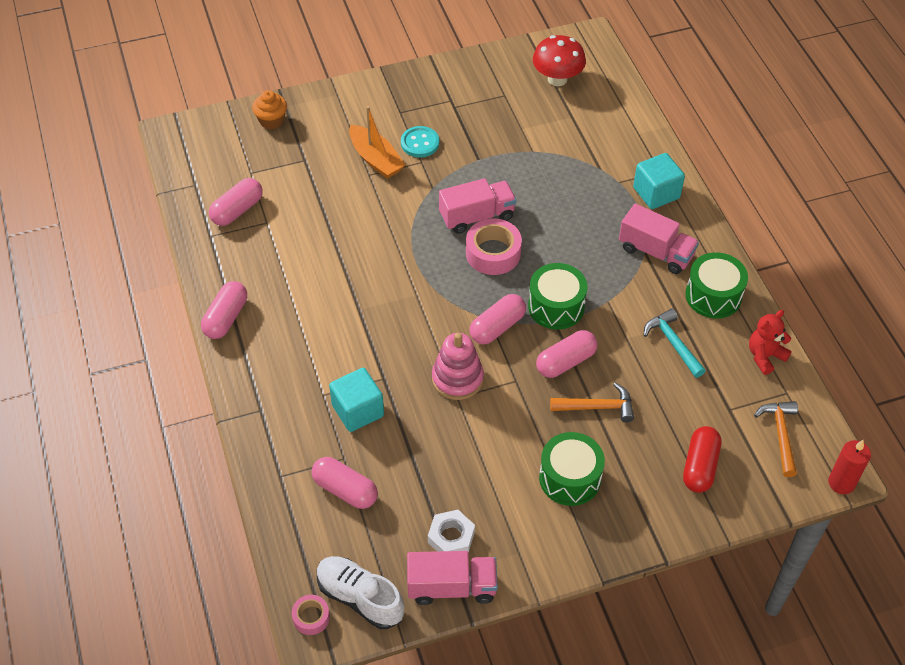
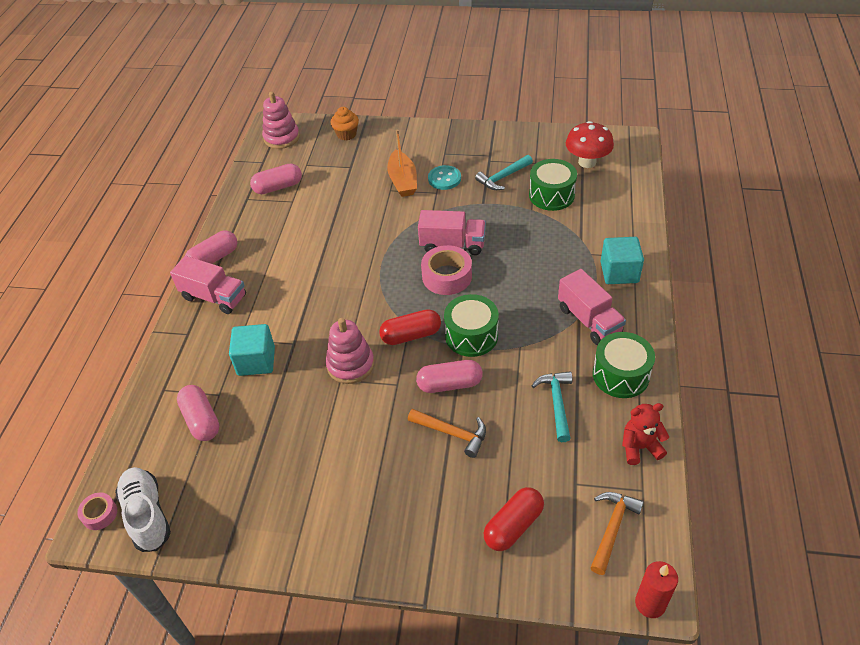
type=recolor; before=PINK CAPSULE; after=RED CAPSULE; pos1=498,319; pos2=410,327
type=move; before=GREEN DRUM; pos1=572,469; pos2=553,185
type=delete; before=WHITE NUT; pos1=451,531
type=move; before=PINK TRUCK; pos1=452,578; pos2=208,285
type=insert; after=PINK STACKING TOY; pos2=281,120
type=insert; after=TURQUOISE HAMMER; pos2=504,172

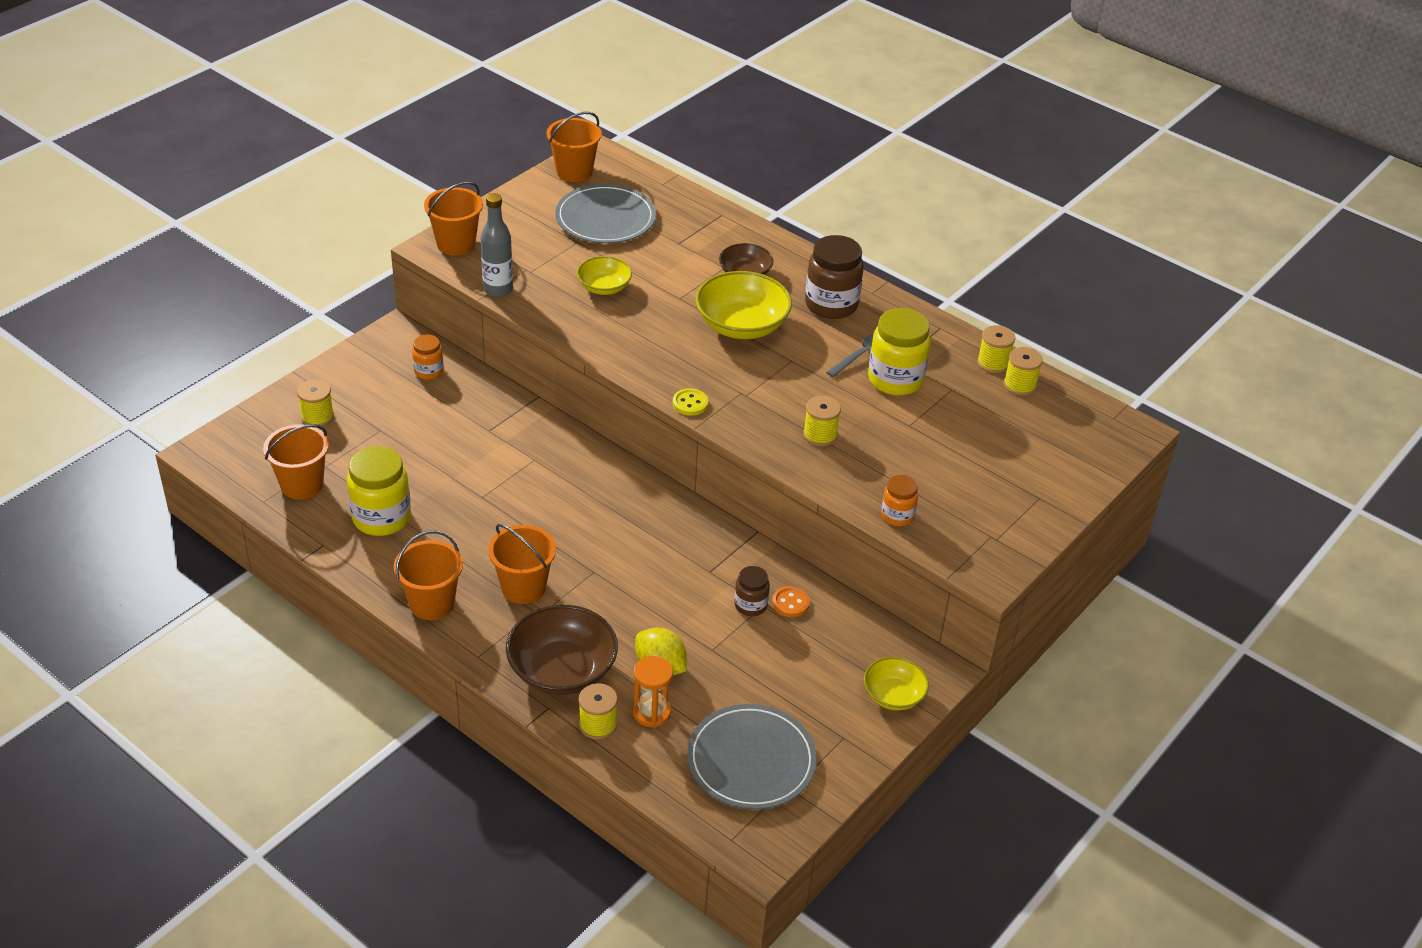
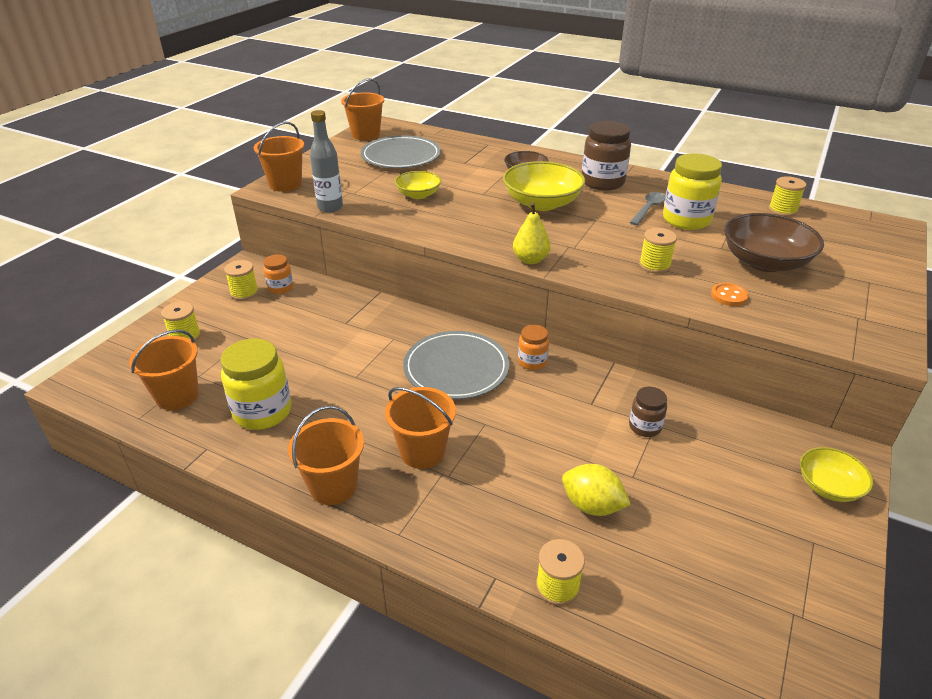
type=move; before=YELLOW SPOOL; pos1=996,349; pos2=241,280
type=replace; before=YELLOW BUTTON; after=YELLOW PEAR; pos1=690,402; pos2=531,233
type=move; before=ORANGE JAR; pos1=899,500; pos2=533,347
type=move; before=ORANGE BUTTON; pos1=791,601; pos2=730,294
type=move; before=BROWN BOWL; pos1=562,650; pos2=774,242
type=delete; before=ORANGE HOURGLASS; pos1=653,692
type=move; before=GREY PLATE; pos1=752,756; pos2=456,365

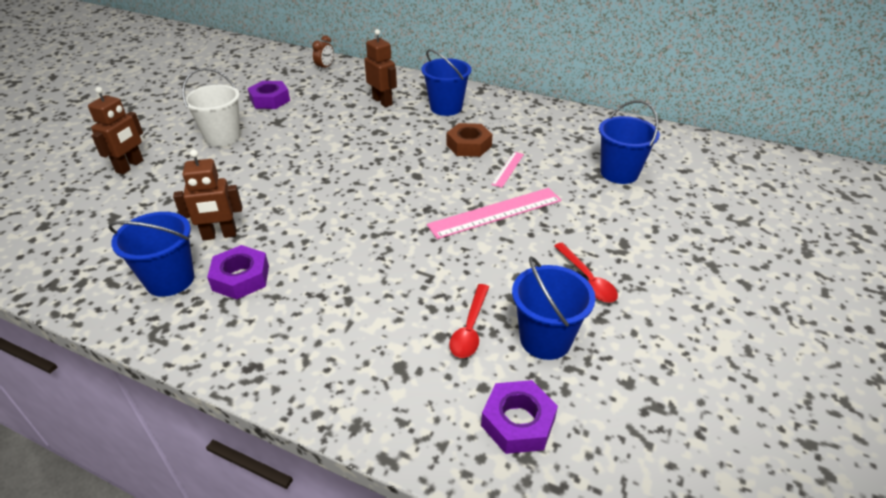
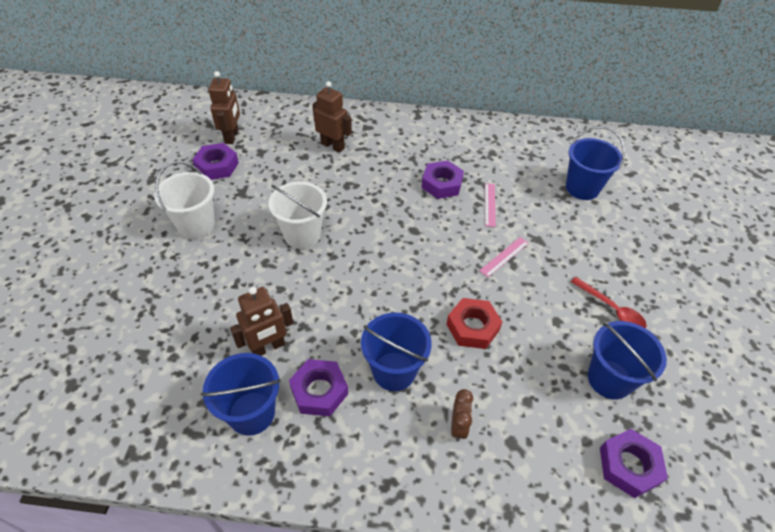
type=move; before=BROWN CLOCK; pos1=323,53; pos2=462,415
type=move; before=BLUE BUCKET; pos1=446,82; pos2=396,352
type=move; before=BROWN ROBOT; pos1=115,130; pos2=224,107
type=recolor; before=BROWN NUT; after=PURPLE NUT; pos1=469,140; pos2=442,179
type=resize; before=PINK RULER; pos1=494,213; pos2=503,257; scale=0.51
type=delete; before=RED SPOON; pos1=469,321
type=insert; after=WHITE BUCKET; pos2=297,215
type=insert; after=RED NUT; pos2=474,323

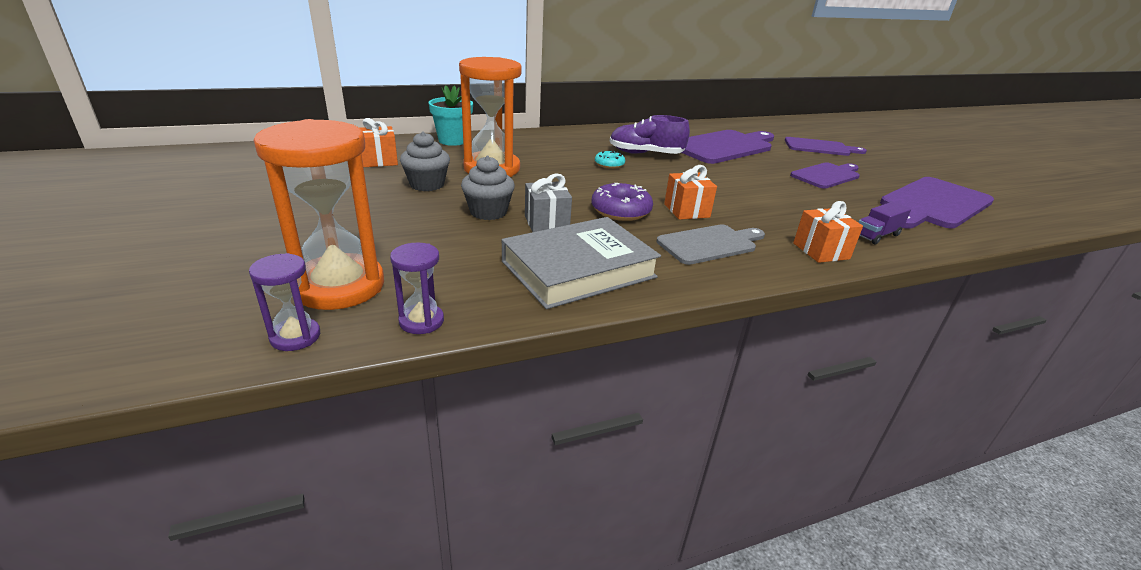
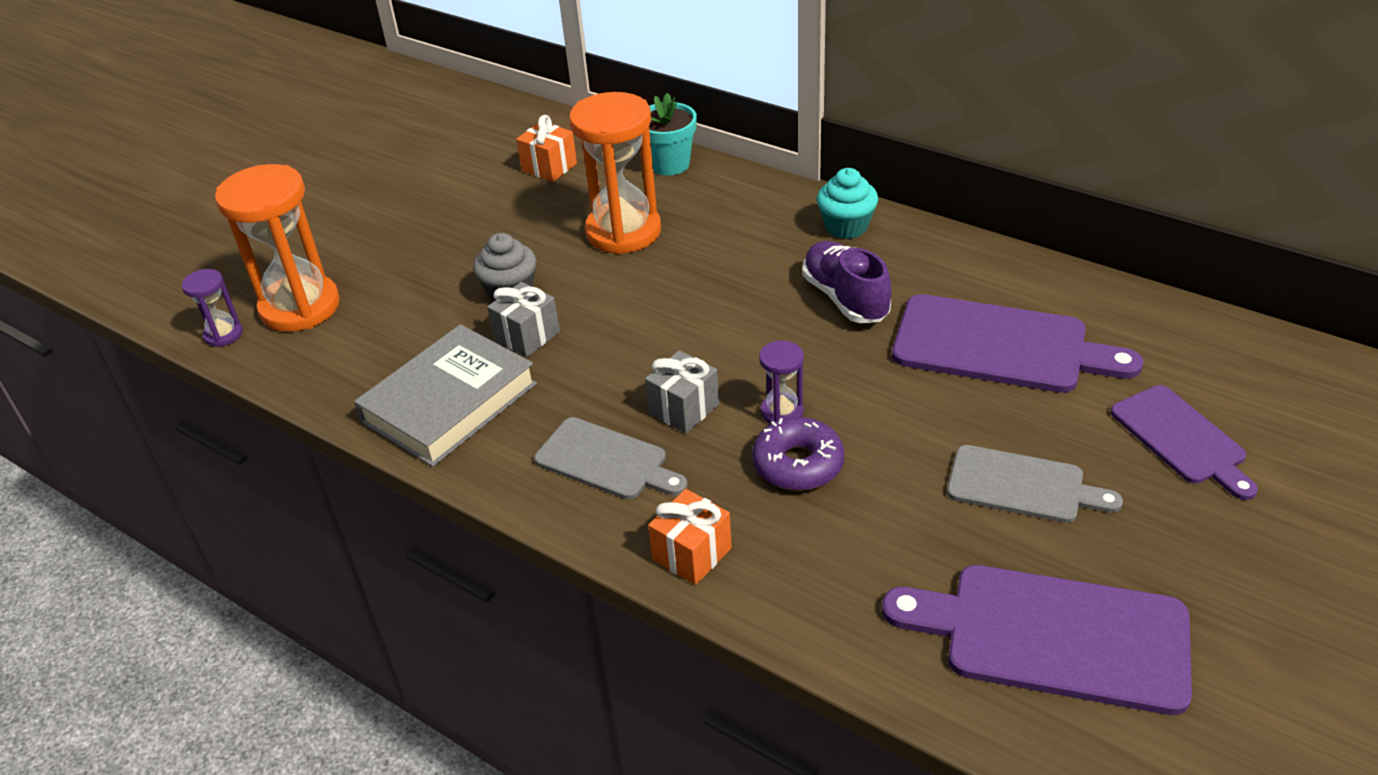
type=delete; before=GREY CUPCAKE; pos1=425,161
type=delete; before=TURQUOISE DONUT; pos1=610,160
type=recolor; before=PURPLE CUTTING BOARD; after=GREY CUTTING BOARD; pos1=825,175; pos2=1035,484
type=recolor; before=ORANGE GIFT; after=GREY GIFT; pos1=690,192; pos2=682,391
type=move; before=PURPLE DONUT; pos1=622,202; pos2=798,454
type=delete; before=PURPLE TRUCK; pos1=884,223
type=rotate; before=GREY BOOK; pos1=581,263; pos2=445,395; turn=-75
type=move; before=PURPLE HOURGLASS; pos1=417,288; pos2=781,382
type=insert; after=TURQUOISE CUPCAKE; pos2=847,203

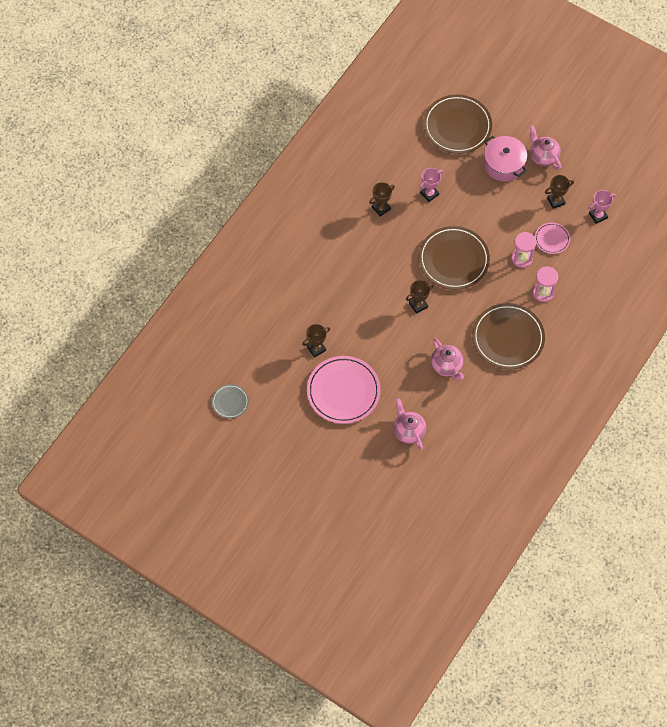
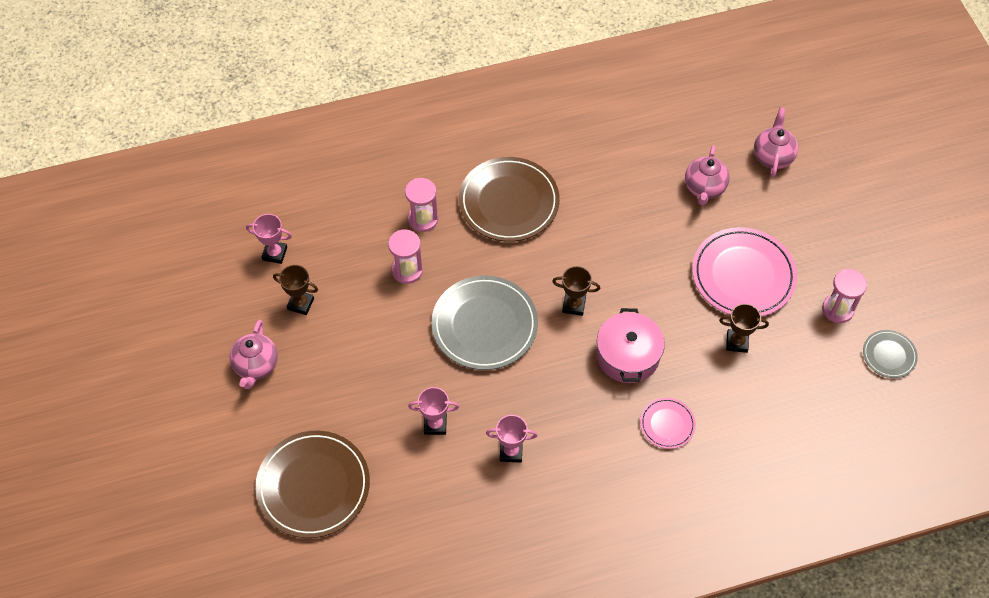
type=move; before=PINK POT; pos1=505,158; pos2=630,345
type=recolor; before=BROWN TROPHY; after=PINK TROPHY; pos1=382,199; pos2=512,439
type=move; before=PINK PLATE; pos1=552,238; pos2=668,423
type=recolor; before=BROWN PLATE; after=GREY PLATE; pos1=454,258; pos2=484,323
type=move; before=PINK TEAPOT; pos1=447,359; pos2=776,142
type=insert; after=PINK HOURGLASS; pos2=844,296

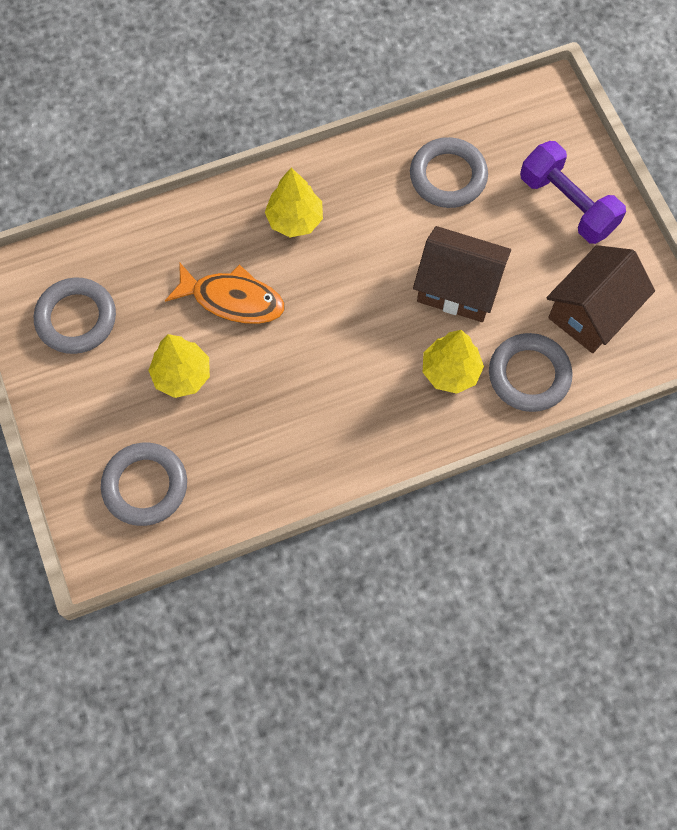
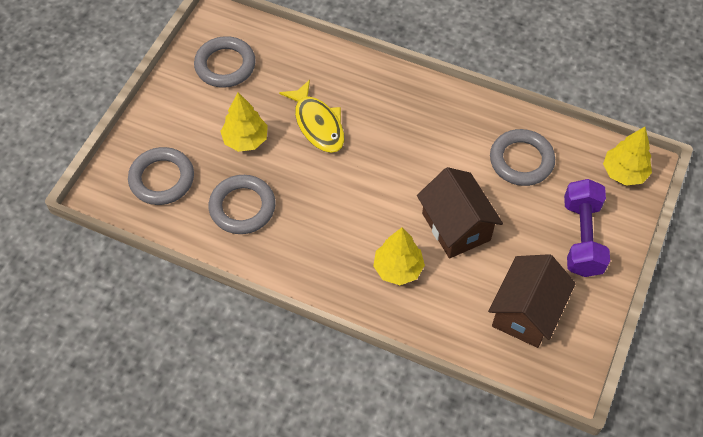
type=move; before=YELLOW TREE; pos1=294,202; pos2=627,156
type=rotate; before=BROWN HOUSE; pos1=600,299; pos2=532,301; turn=-60
type=recolor; before=ORANGE FISH; after=YELLOW FISH; pos1=224,293; pos2=311,116
type=move; before=GREY RING; pos1=531,372; pos2=242,204

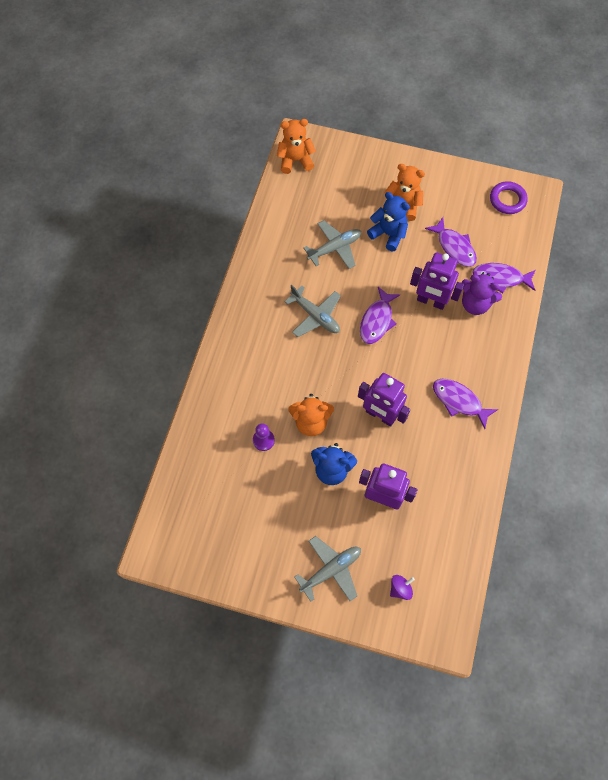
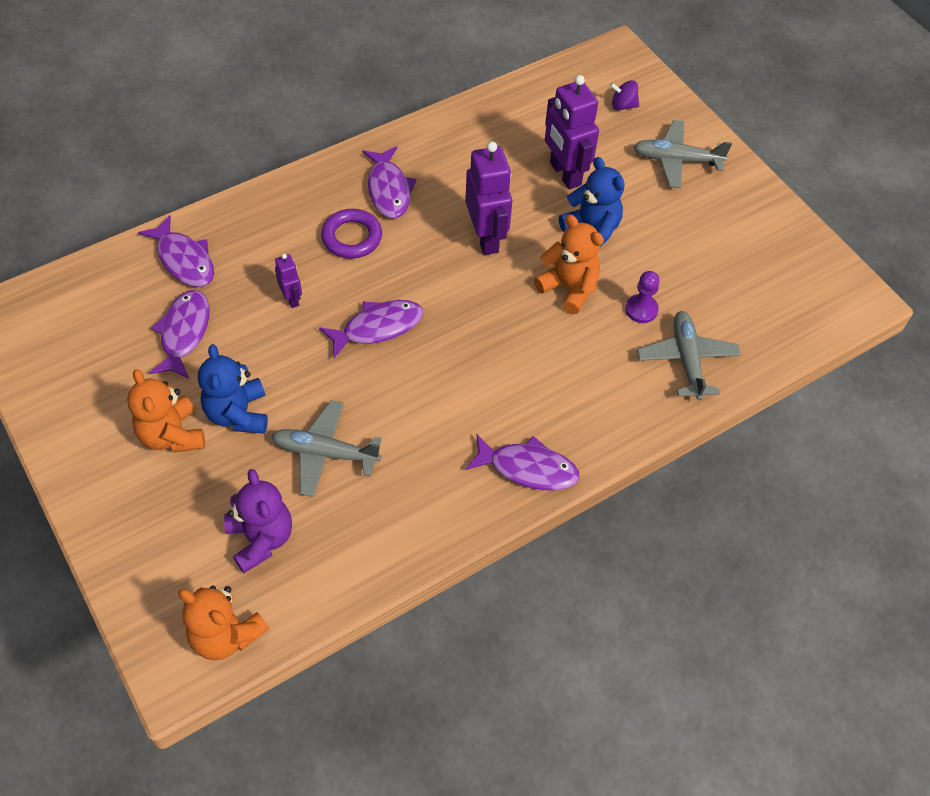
type=move; before=PURPLE RING; pos1=508,197; pos2=351,234
type=resize; before=PURPLE ROBOT; pos1=437,281; pos2=288,281; scale=0.51
type=move; before=PURPLE TEDDY BEAR; pos1=481,294; pos2=258,521
type=move; before=GREY PLANE; pos1=313,311; pos2=689,356
type=insert; after=PURPLE FISH; pos2=522,462

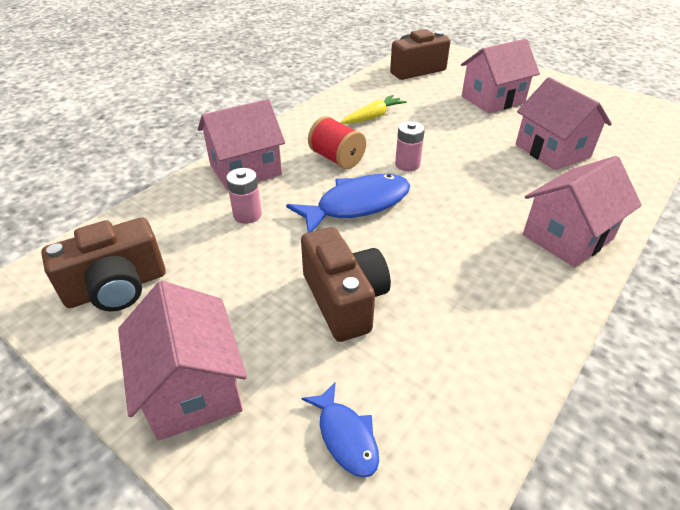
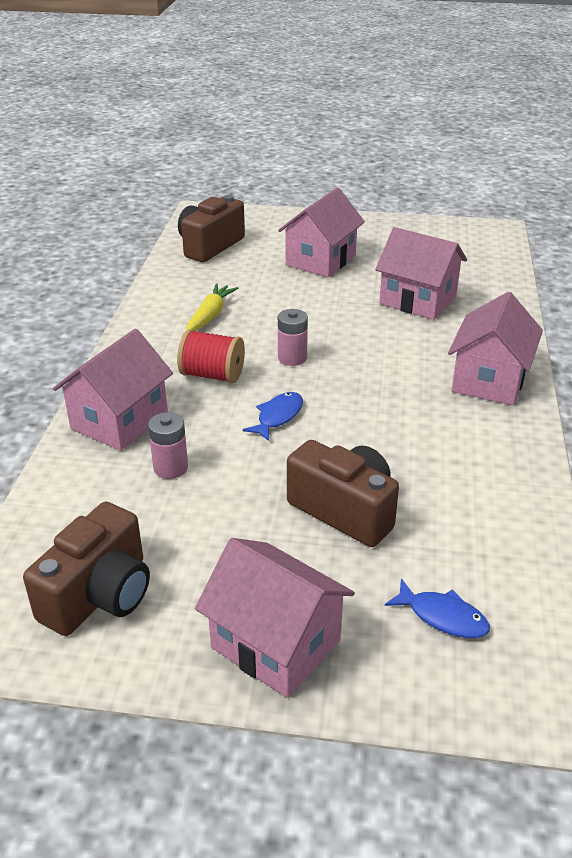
type=resize; before=BLUE FISH; pos1=348,203; pos2=273,416; scale=0.54

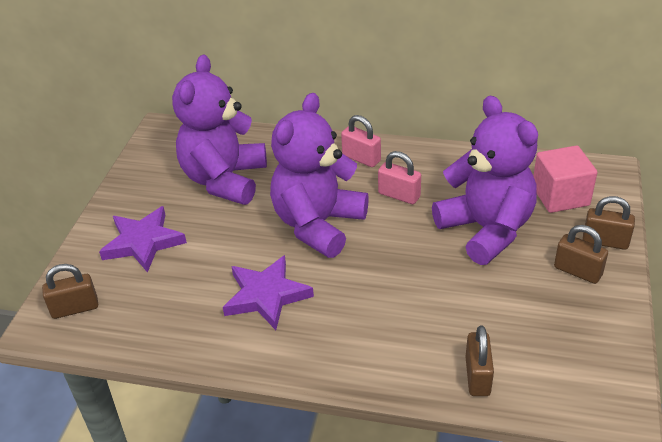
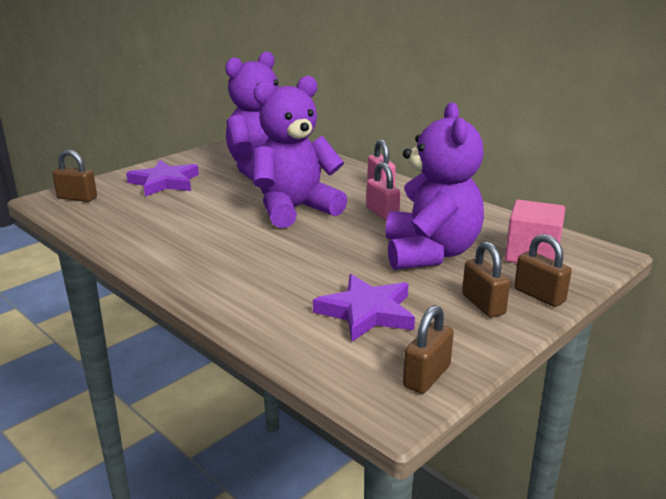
type=move; before=PURPLE STAR; pos1=268,292; pos2=364,308
type=move; before=BROWN PADLOCK; pos1=480,361; pos2=428,349

